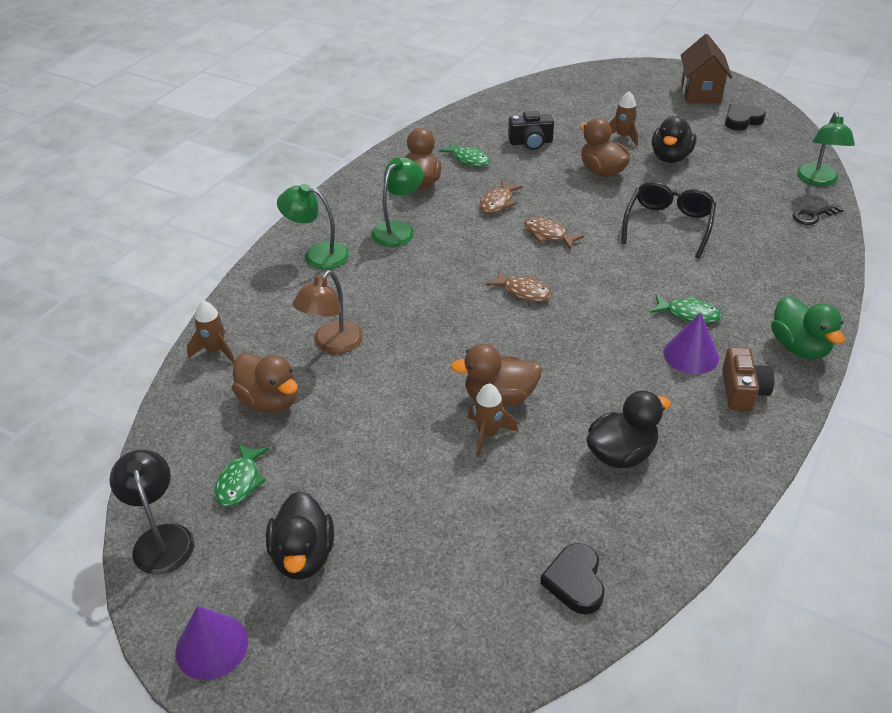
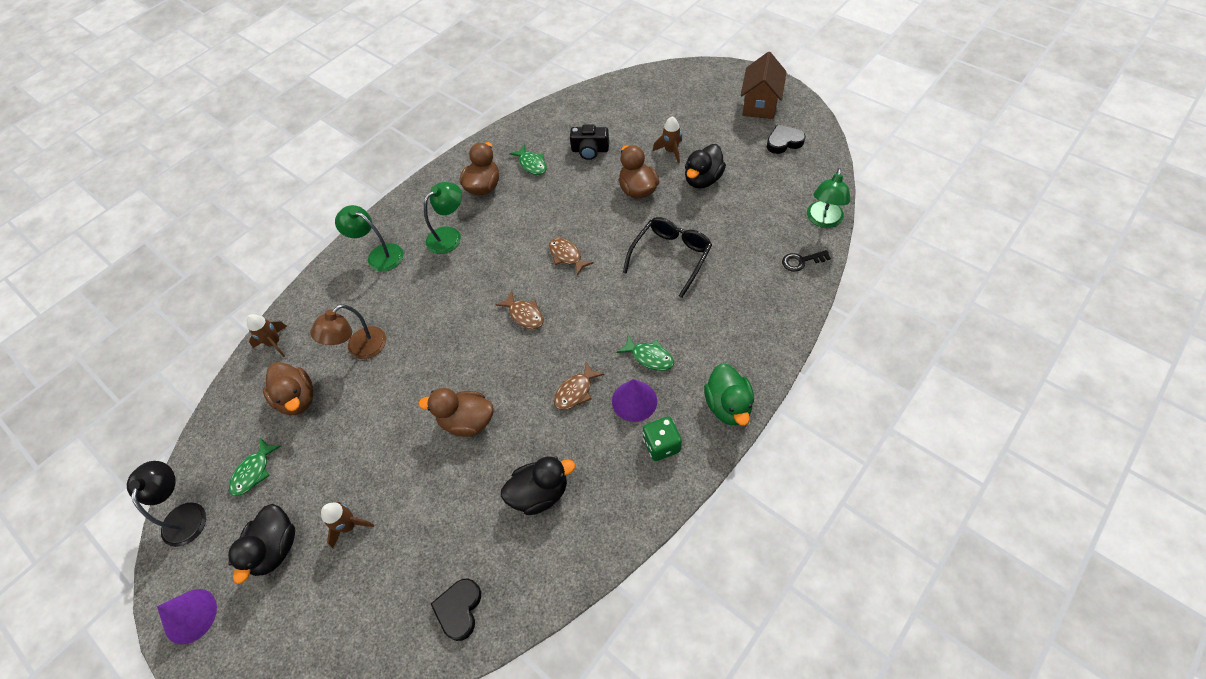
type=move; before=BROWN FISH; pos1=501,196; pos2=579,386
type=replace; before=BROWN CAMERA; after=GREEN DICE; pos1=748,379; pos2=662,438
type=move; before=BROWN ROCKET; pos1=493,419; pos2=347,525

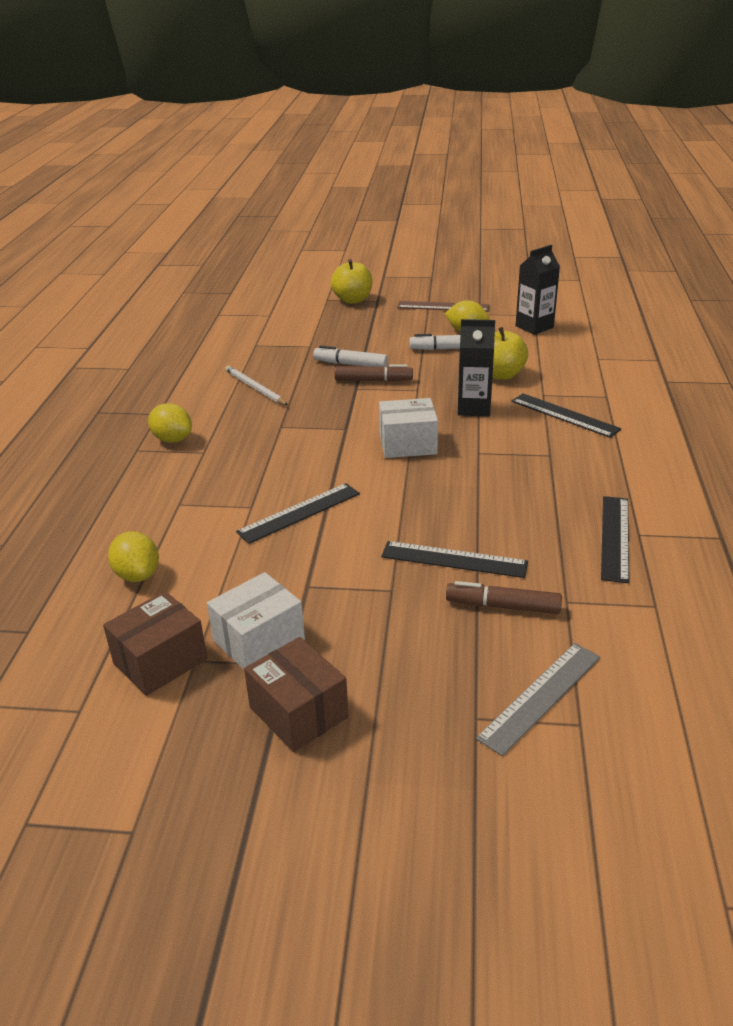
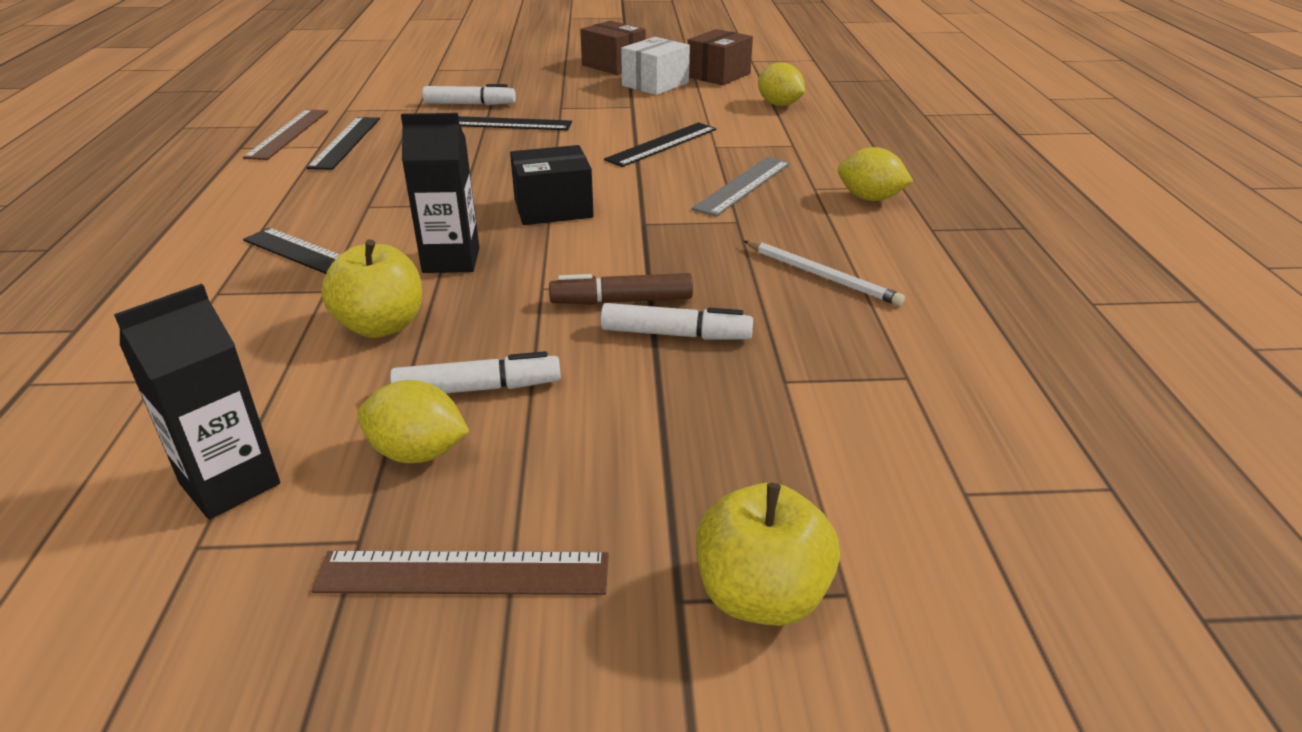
type=recolor; before=WHITE BOX; after=BLACK BOX; pos1=408,428; pos2=552,185
type=recolor; before=BROWN MARKER; after=WHITE MARKER; pos1=504,597; pos2=469,94
type=move; before=GREY RULER; pos1=538,699; pos2=741,187
type=insert; after=BROWN RULER; pos2=285,134

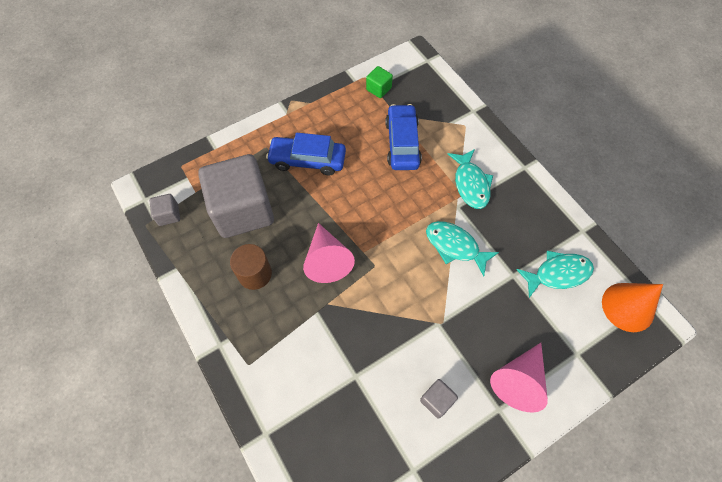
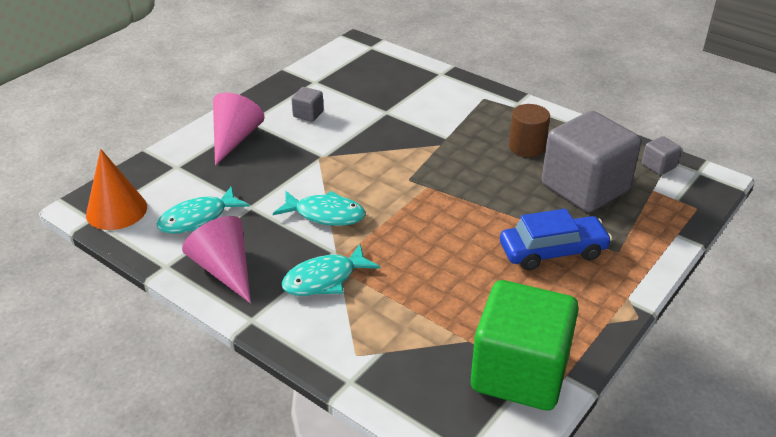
type=resize; before=GREEN CUBE; pos1=379,82; pos2=525,345; scale=2.47
type=delete; before=BLUE CAR; pos1=403,137
type=rotate; before=TURQUOISE FISH; pos1=470,179; pos2=330,270; turn=-90
type=move; before=PINK CONE; pos1=329,253; pos2=216,259

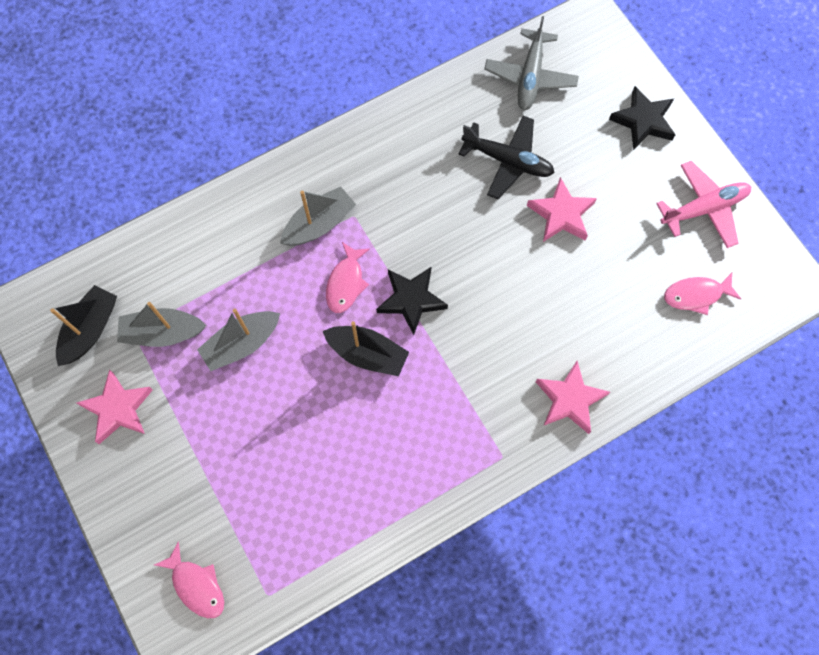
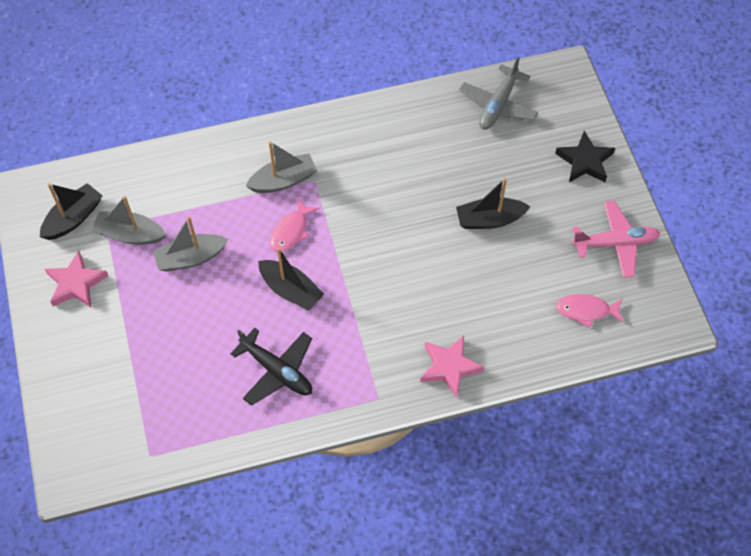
type=move; before=BLACK PLANE; pos1=507,157; pos2=271,367
type=replace; before=PINK STAR; after=BLACK BOAT; pos1=562,209; pos2=493,203
type=delete; before=BLACK STAR; pos1=412,301
type=delete; before=PINK FISH; pos1=189,579

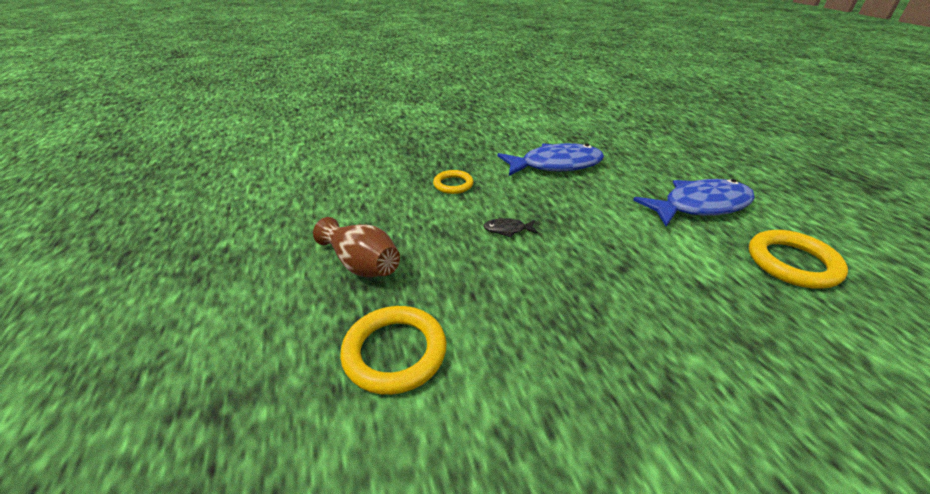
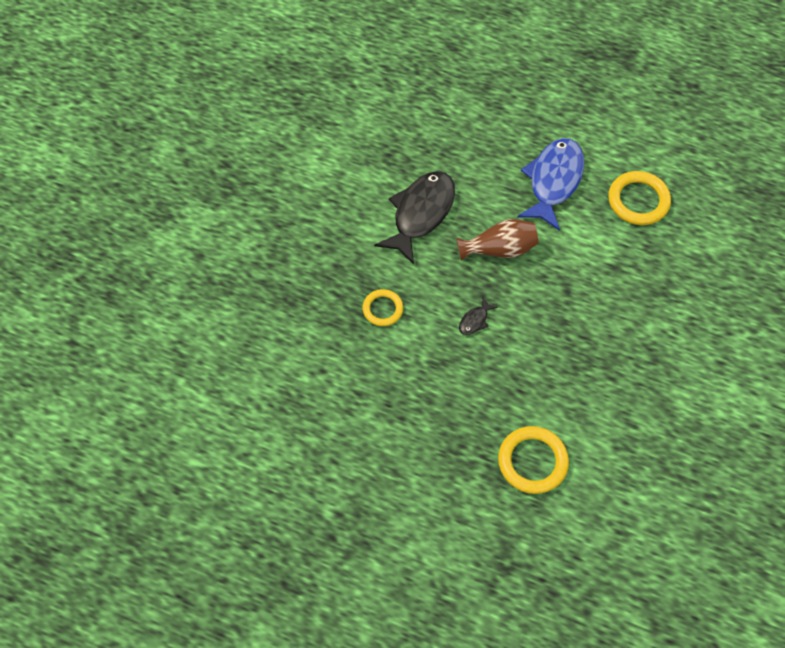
type=recolor; before=BLUE FISH; after=BLACK FISH; pos1=550,159; pos2=414,218
type=move; before=BROWN VASE; pos1=356,247; pos2=498,240

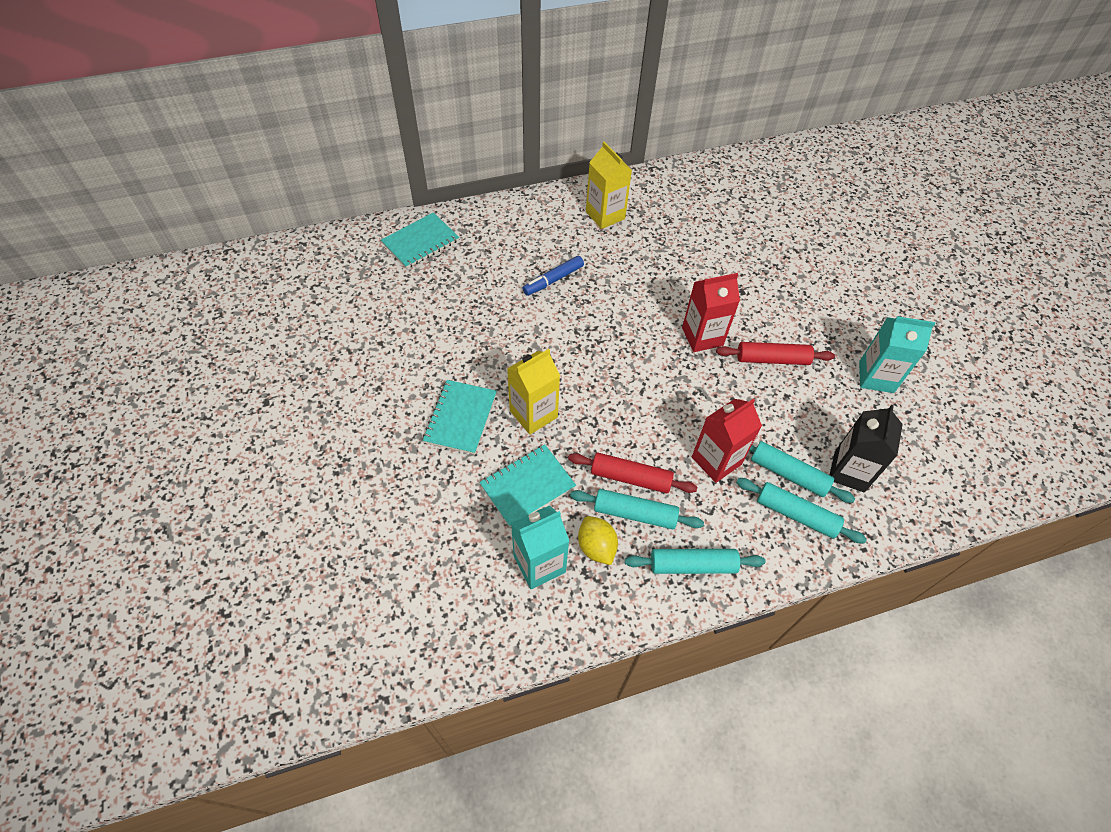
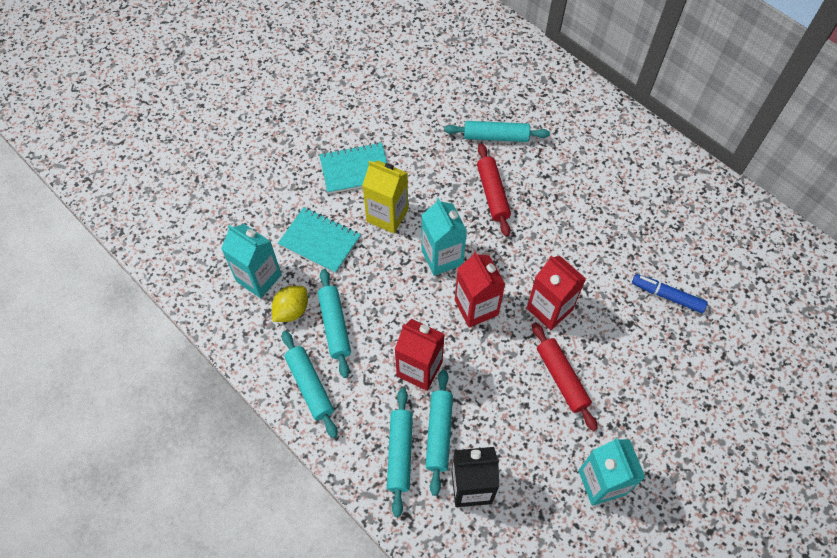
type=delete; before=YELLOW CARTON; pos1=609,185
type=delete; before=TURQUOISE NOTEBOOK; pos1=420,240
type=move; before=BLUE MARKER; pos1=553,276; pos2=670,293
type=move; before=RED ROLLING PIN; pos1=632,473; pos2=494,190
type=insert; after=TURQUOISE ROLLING PIN; pos2=497,131
type=insert; after=TURQUOISE CARTON; pos2=444,237
type=insert; after=RED CARTON; pos2=480,289

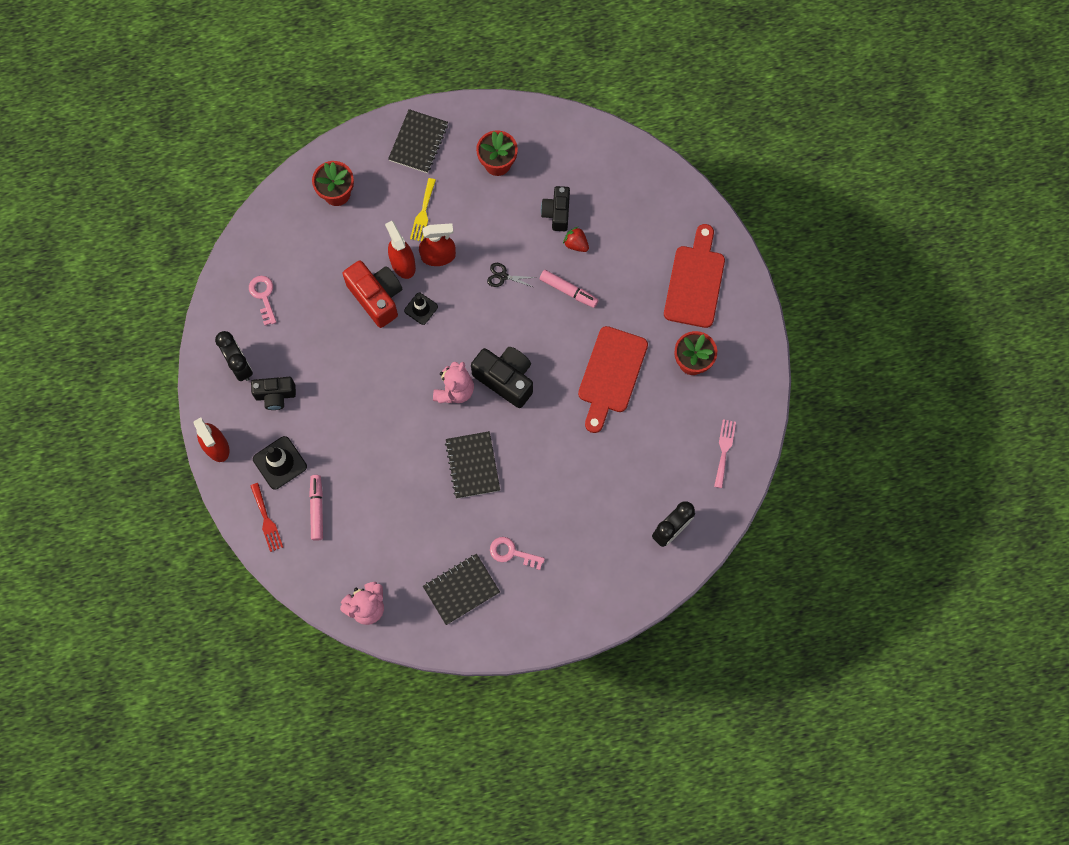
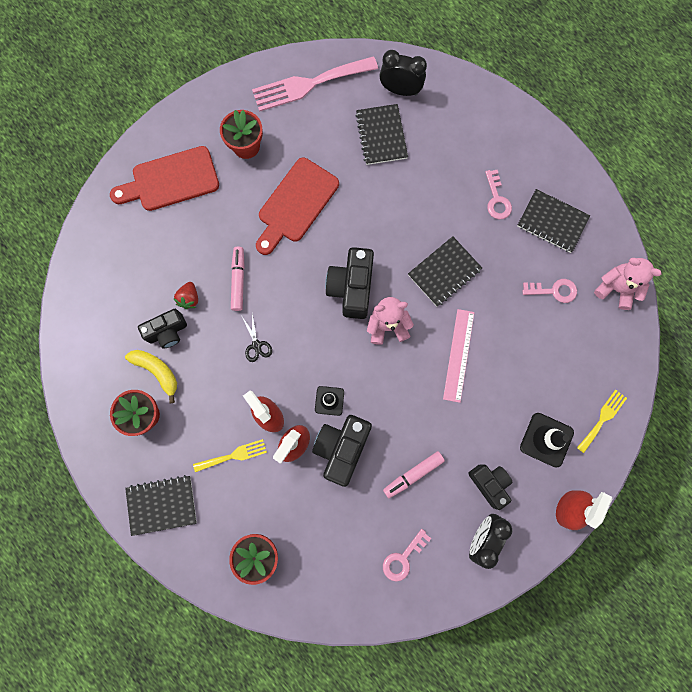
type=recolor; before=RED CAMERA; after=BLACK CAMERA; pos1=372,294; pos2=342,451
type=rotate; before=RED CUTTING BOARD; pos1=613,379; pos2=297,206; turn=135
type=resize; before=PINK FORK; pos1=725,453; pos2=315,84; scale=1.93
type=move; before=PINK MARKER; pos1=316,508; pos2=414,474
type=recolor; before=RED FORK; after=YELLOW FORK; pos1=267,517; pos2=602,421
type=insert; after=BLACK NOTEBOOK; pos2=381,134
type=insert; after=PINK KEY; pos2=549,291
type=insert; after=PINK RULER; pos2=458,356
type=insert; after=YELLOW BANANA; pos2=151,376

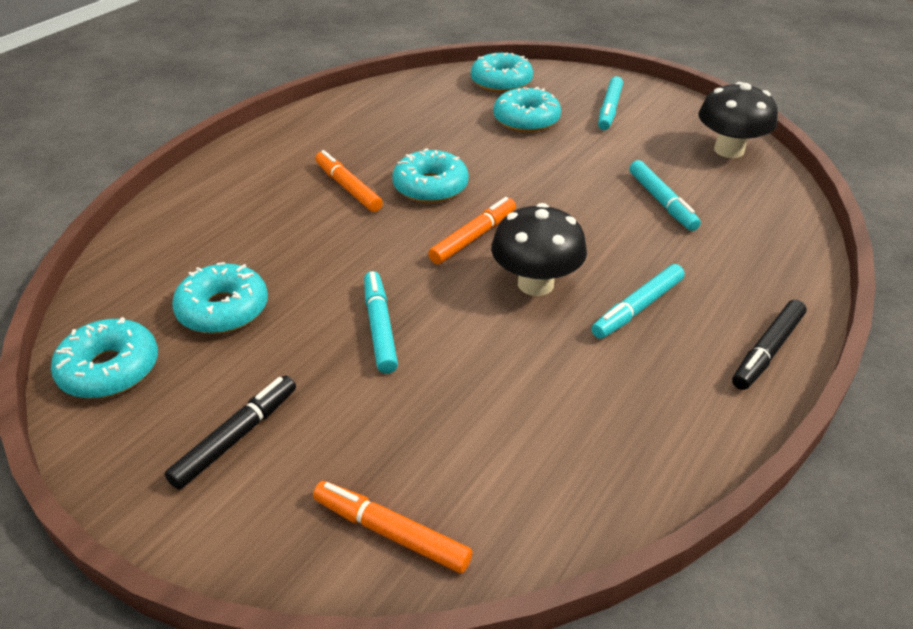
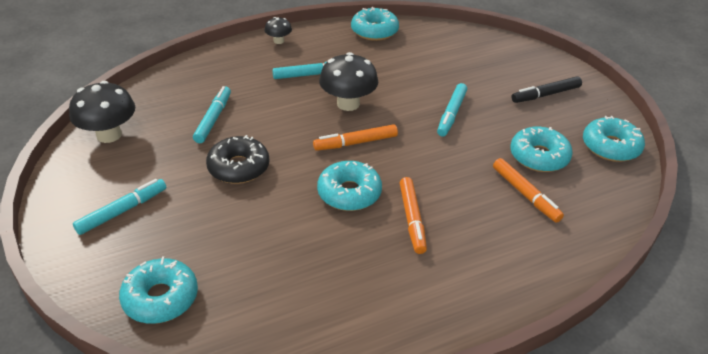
type=move; before=TURQUOISE DONUT; pos1=527,110; pos2=375,24
type=replace; before=BLACK MARKER; after=BLACK MUSHROOM; pos1=769,345; pos2=278,30
type=move; before=ORANGE MARKER; pos1=392,527; pos2=528,190
type=insert; after=BLACK DONUT; pos2=237,159

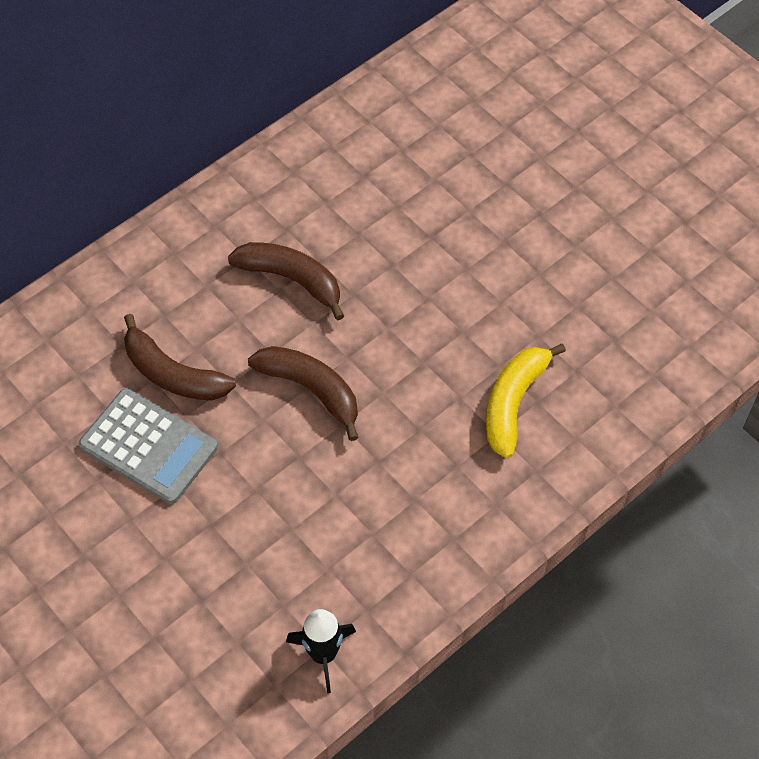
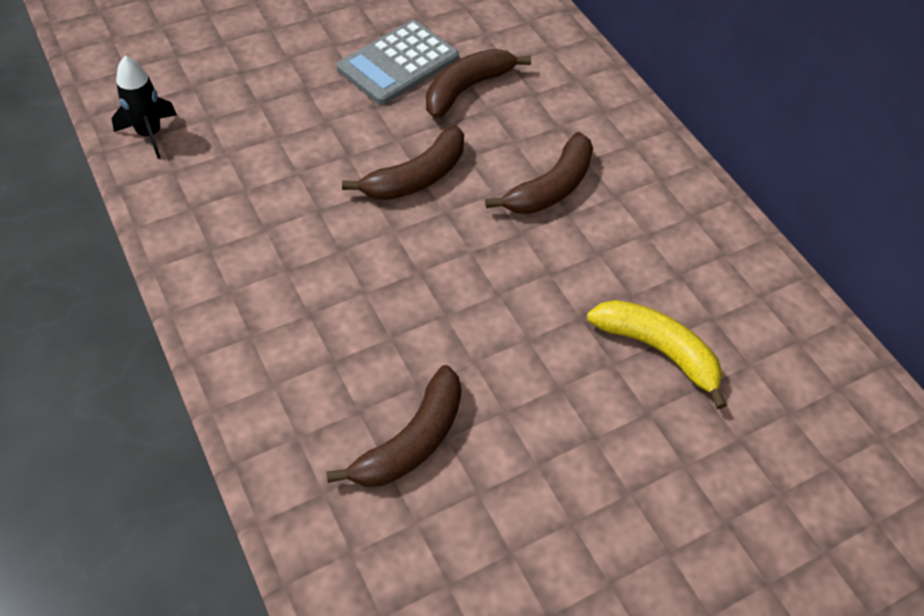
type=move; before=YELLOW BANANA; pos1=526,400; pos2=657,354
type=insert; after=BROWN BANANA; pos2=394,426

